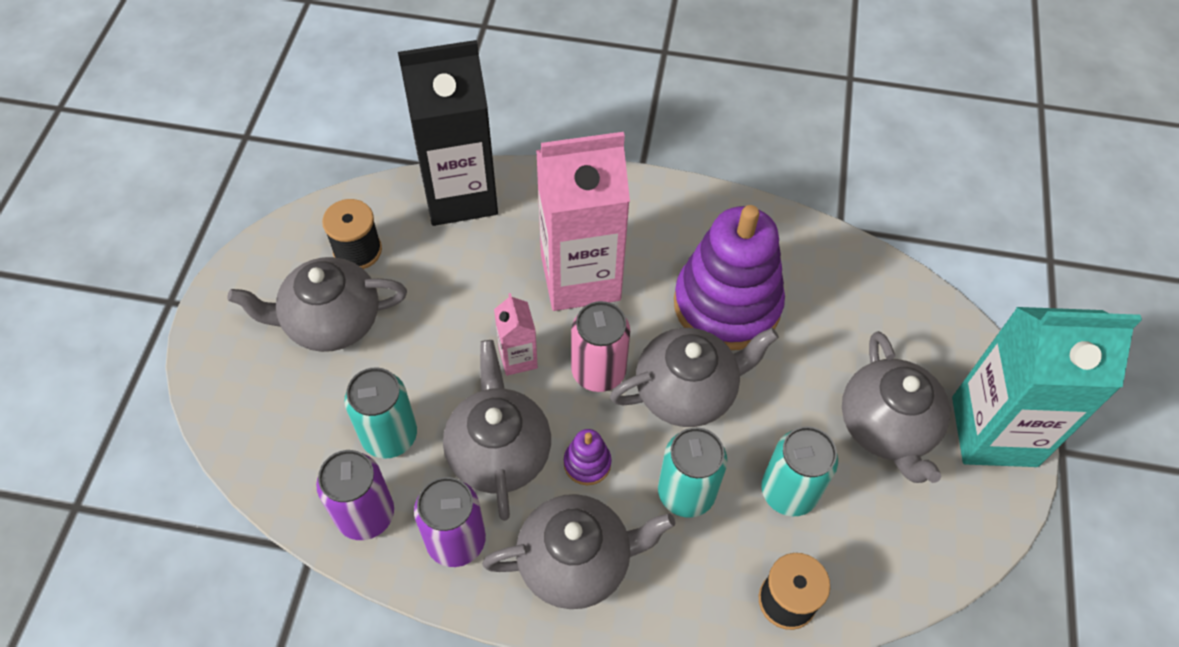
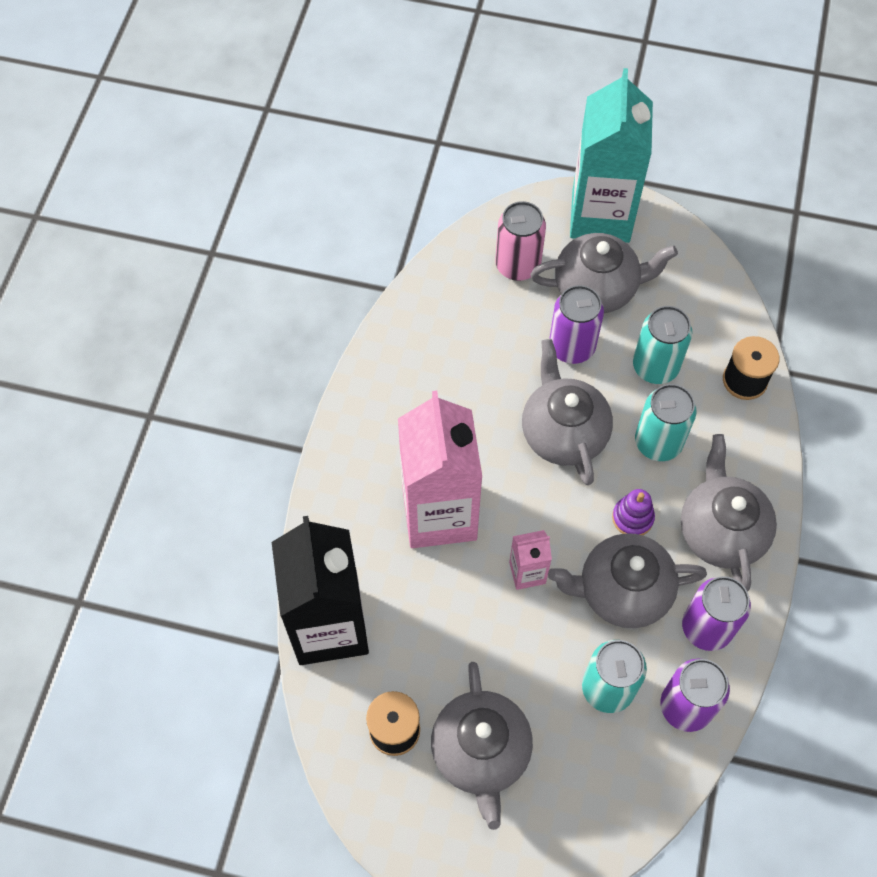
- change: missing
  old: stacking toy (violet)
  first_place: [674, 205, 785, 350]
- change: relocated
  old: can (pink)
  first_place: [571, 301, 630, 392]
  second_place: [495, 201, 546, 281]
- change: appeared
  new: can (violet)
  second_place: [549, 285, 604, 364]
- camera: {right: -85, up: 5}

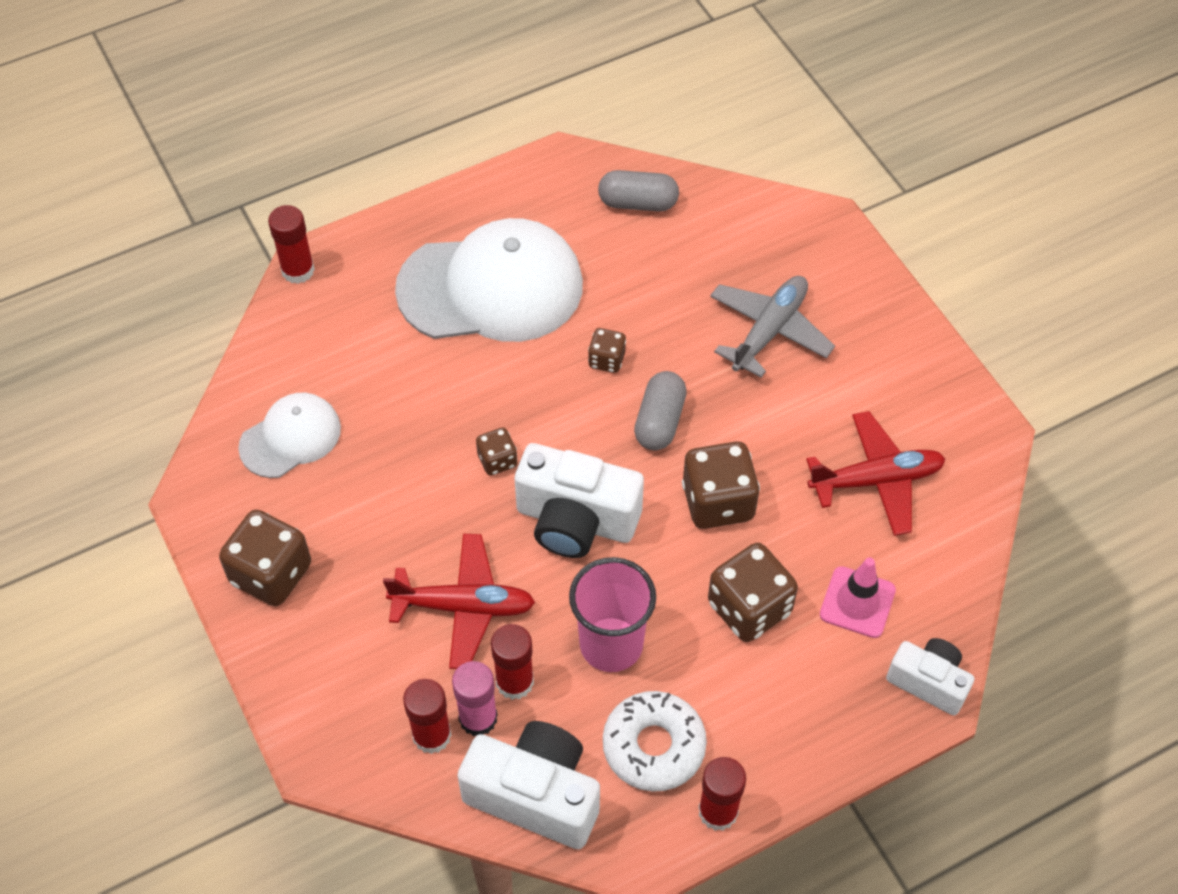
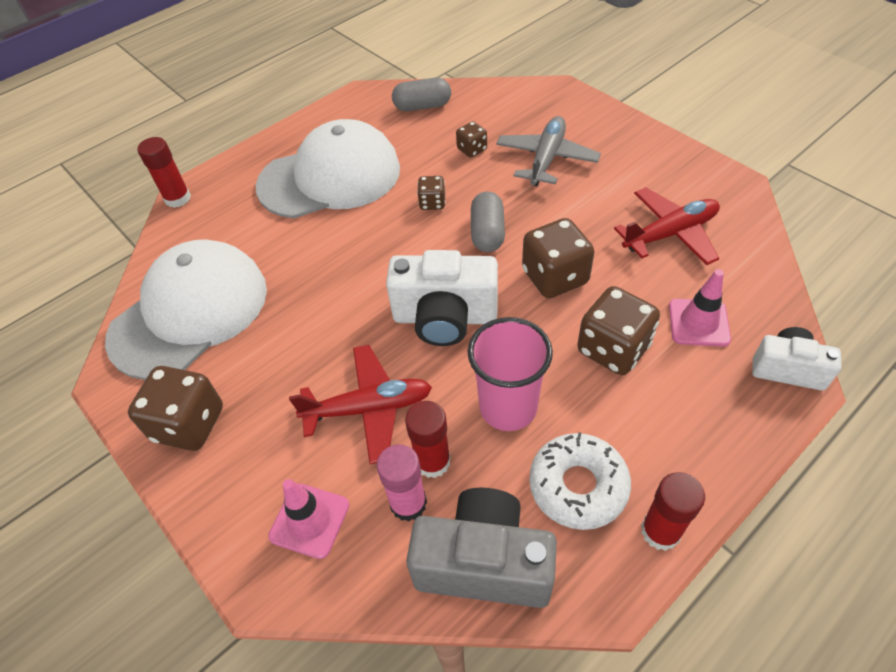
- change: size
  old: peaked cap (snow-white)
  first_place: [238, 393, 341, 478]
  second_place: [105, 239, 267, 380]
  factor: 1.86
- change: relocated
  old: dice (dark brown)
  first_place: [476, 428, 517, 476]
  second_place: [456, 121, 487, 158]
- change: missing
  old: glue (scarlet)
  first_place: [403, 679, 452, 754]
- change: colour
  old: compact camera (snow-white)
  new: compact camera (ash-grey)
  first_place: [457, 721, 600, 849]
  second_place: [406, 488, 557, 608]
- change: appeared
  new: road cone (pink)
  second_place: [268, 479, 349, 559]
- camera: {right: -10, up: -5}

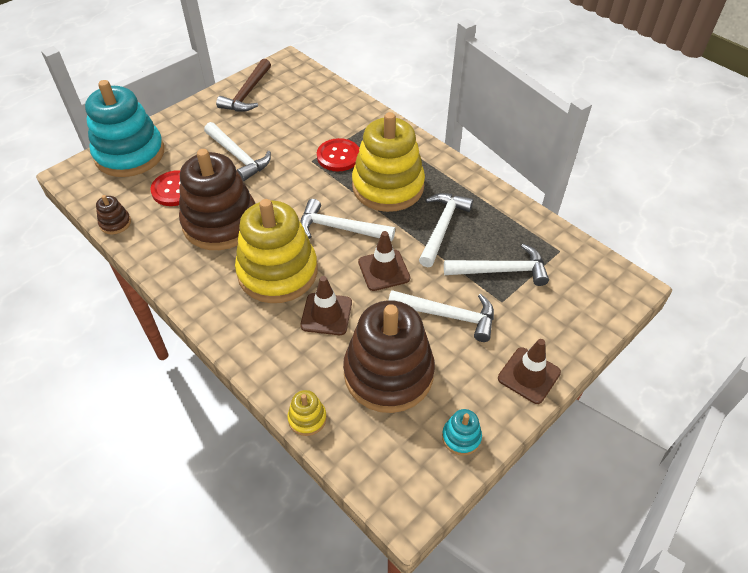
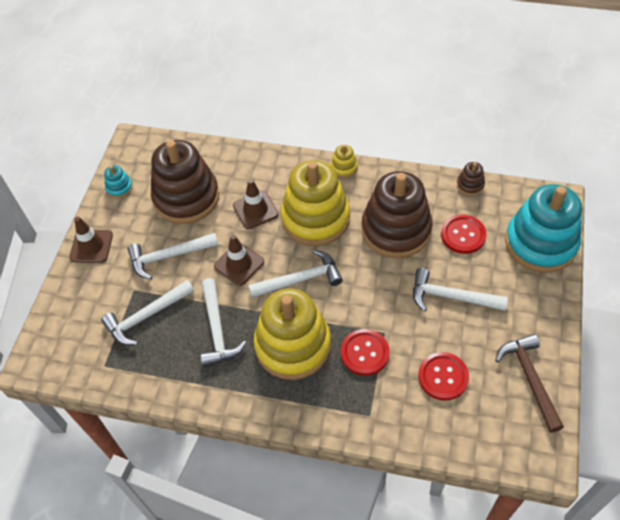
- change: relocated
  old: stacking toy (yellow)
  first_place: [287, 390, 327, 436]
  second_place: [331, 145, 358, 178]
- change: appeared
  new: shirt button (scarlet)
  second_place: [418, 352, 469, 401]
- camera: {right: 150, up: 5}

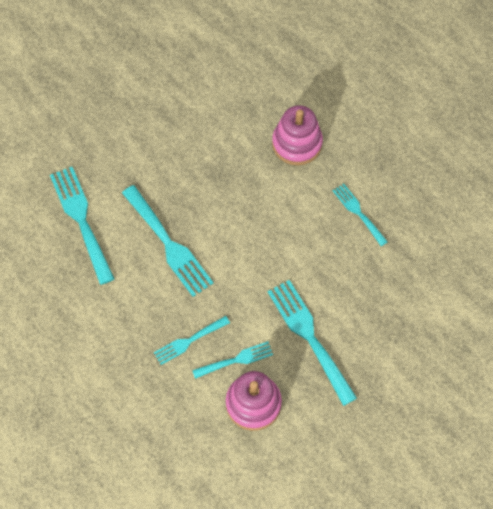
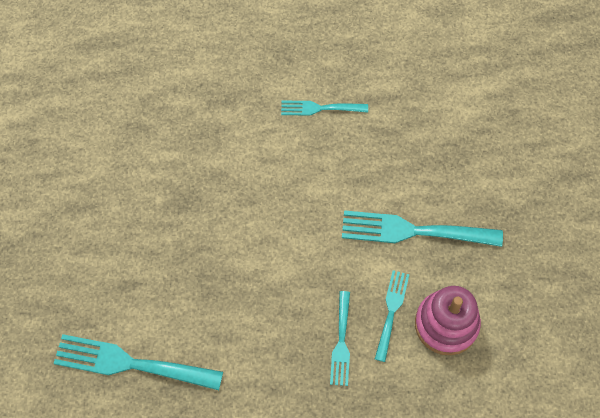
- change: missing
  old: stacking toy (pink)
  first_place: [272, 105, 323, 165]
- change: missing
  old: table fork (teal)
  first_place: [122, 185, 214, 297]
- camera: {right: -55, up: 0}

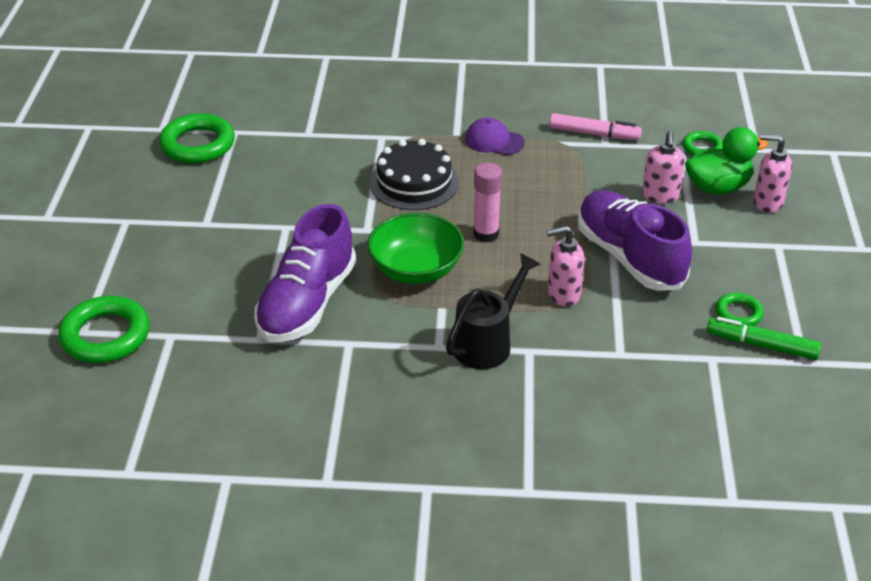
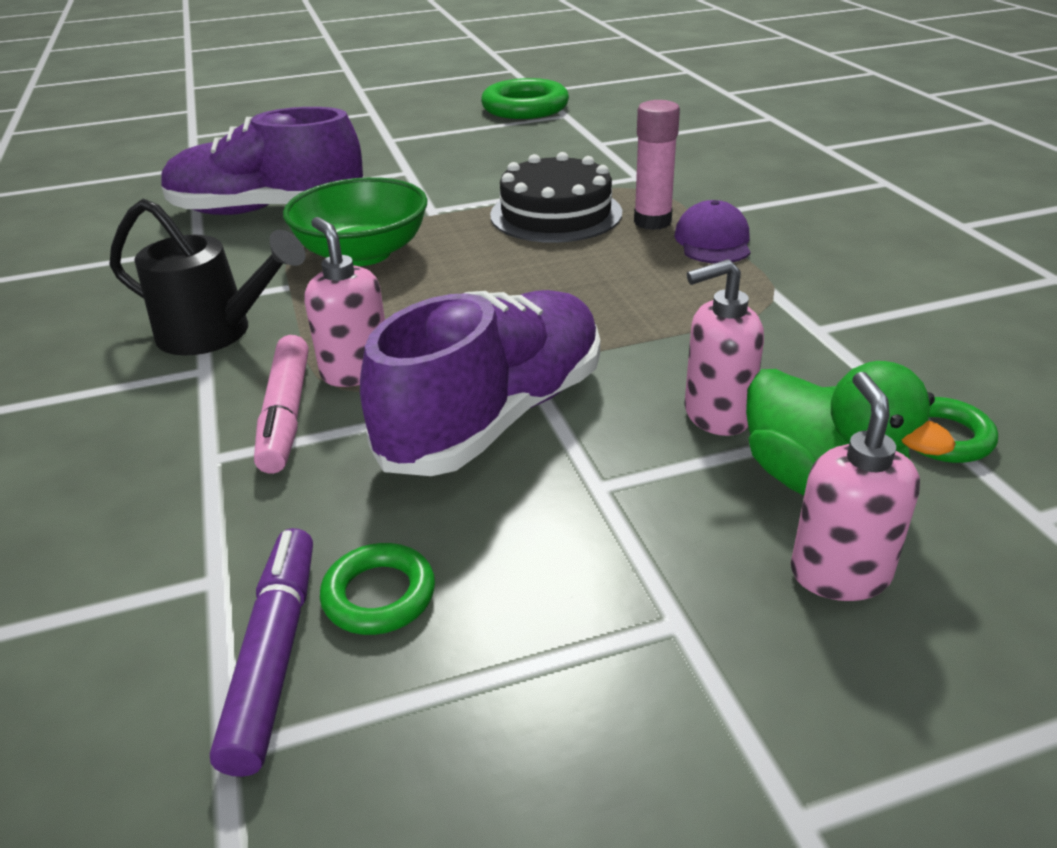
- change: relocated
  old: marker (pink)
  first_place: [550, 113, 642, 140]
  second_place: [254, 335, 309, 474]
- change: relocated
  old: glue (pink)
  first_place: [473, 163, 502, 243]
  second_place: [634, 100, 680, 230]
- change: missing
  old: ring (emerald)
  first_place: [58, 296, 150, 363]
- change: colour
  old: marker (emerald)
  new: marker (violet)
  first_place: [707, 317, 821, 360]
  second_place: [210, 528, 313, 777]
- camera: {right: 70, up: -5}

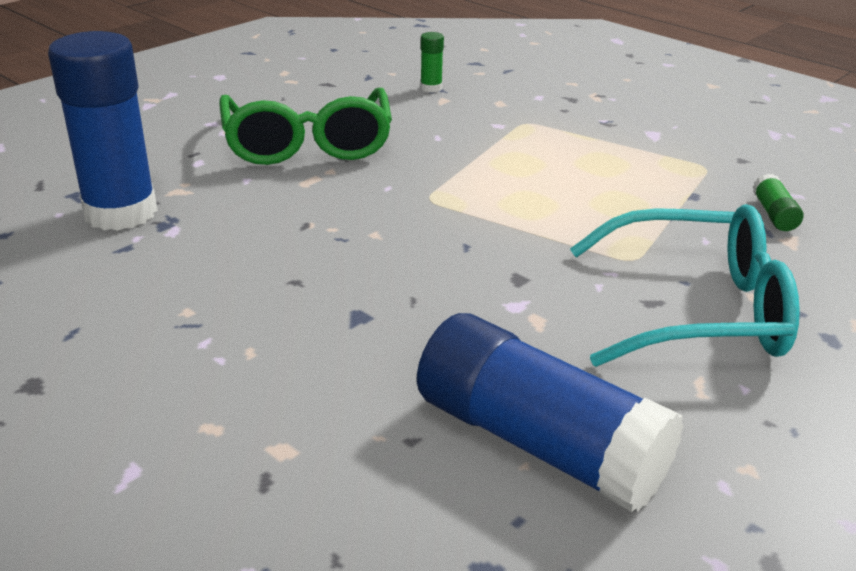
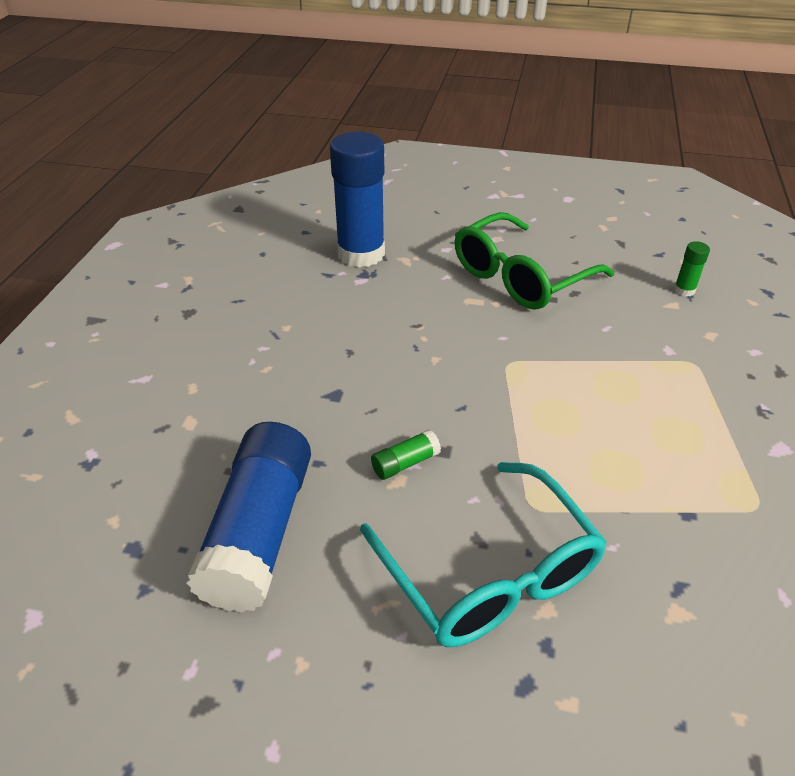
- change: relocated
  old: glue (emerald)
  first_place: [753, 174, 803, 231]
  second_place: [371, 430, 441, 480]
- camera: {right: 60, up: 10}

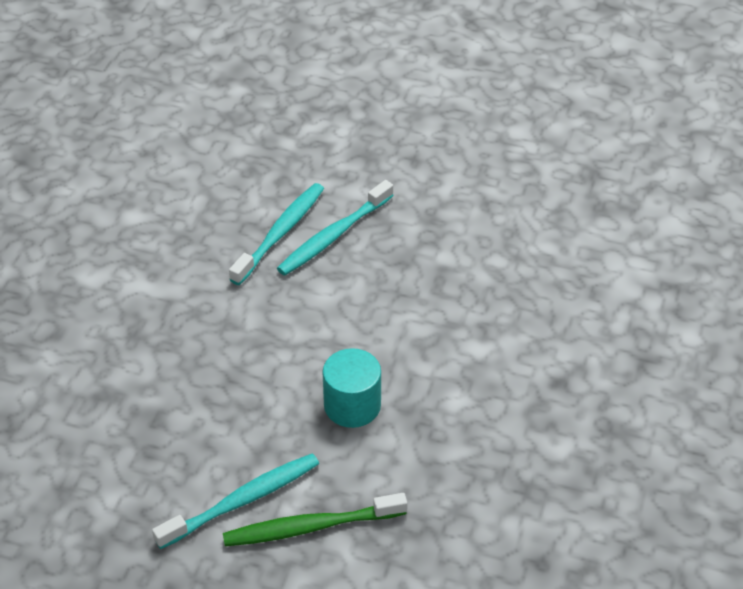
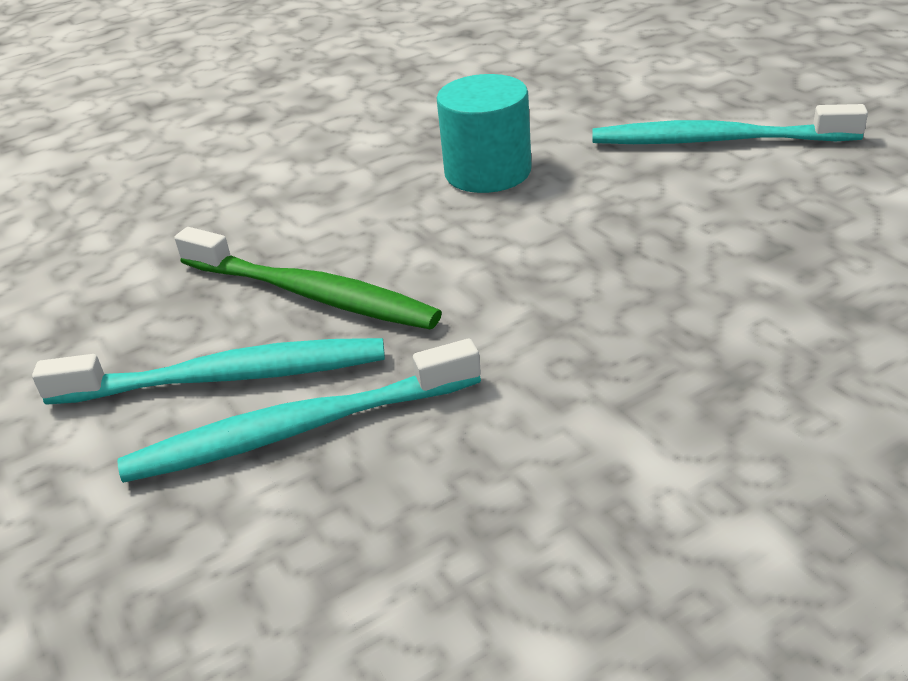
- change: relocated
  old: toothbrush (emerald)
  first_place: [223, 493, 407, 546]
  second_place: [174, 227, 442, 329]
- camera: {right: -135, up: -10}

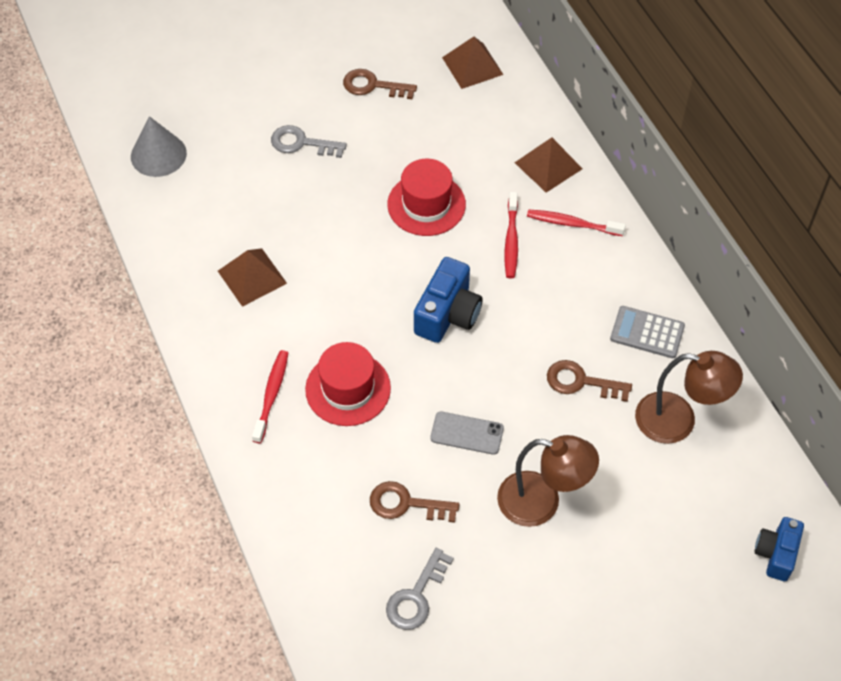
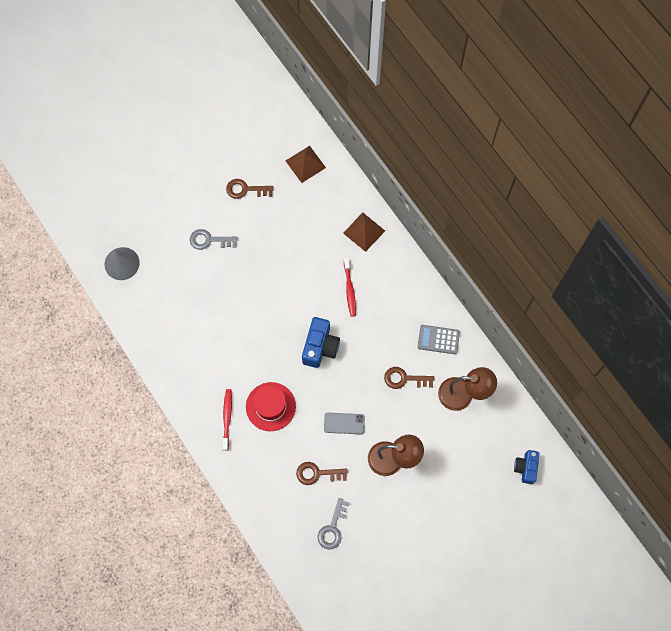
- change: missing
  old: tall hat (scarlet)
  first_place: [387, 159, 466, 236]
- change: missing
  old: toothbrush (scarlet)
  first_place: [527, 209, 626, 236]
- change: missing
  old: solid pyramid (dark brown)
  first_place: [218, 248, 287, 307]
- camera: {right: -10, up: 15}

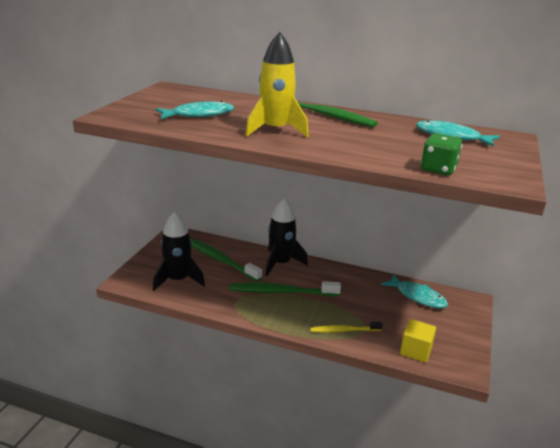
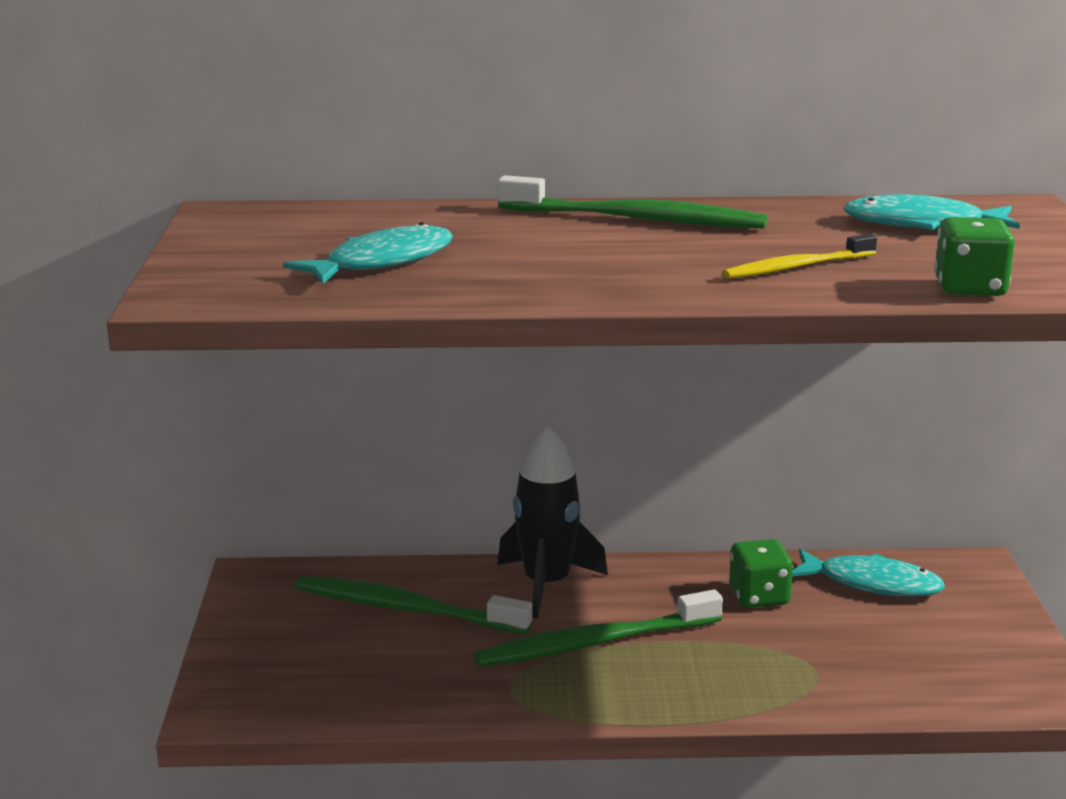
- change: missing
  old: spaceship (yellow)
  first_place: [245, 32, 309, 137]
- change: missing
  old: spaceship (black)
  first_place: [153, 211, 205, 291]
- change: missing
  old: solid cube (yellow)
  first_place: [400, 319, 436, 363]
- change: relocated
  old: toothbrush (yellow)
  first_place: [310, 322, 383, 333]
  second_place: [722, 234, 877, 279]
- change: appeared
  new: dice (emerald)
  second_place: [729, 539, 793, 608]
- camera: {right: -20, up: -5}

